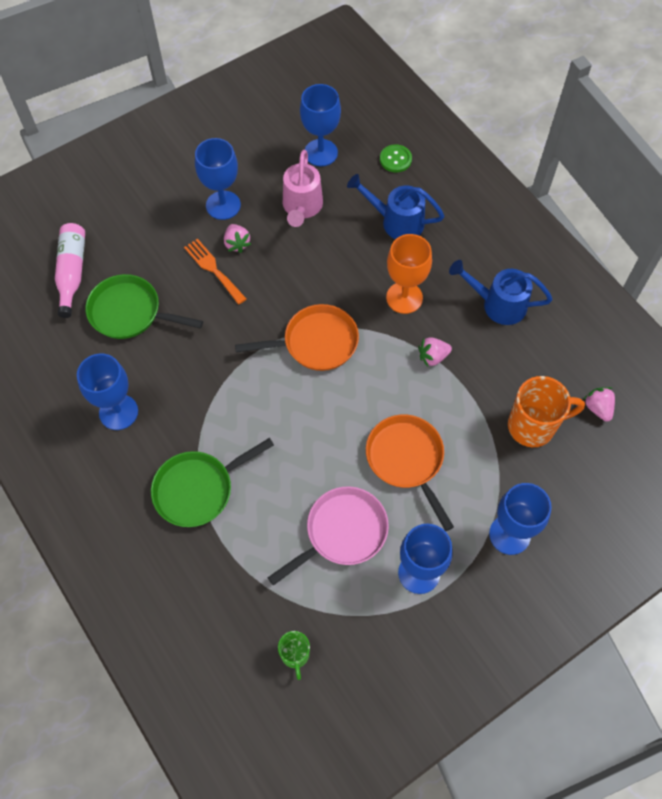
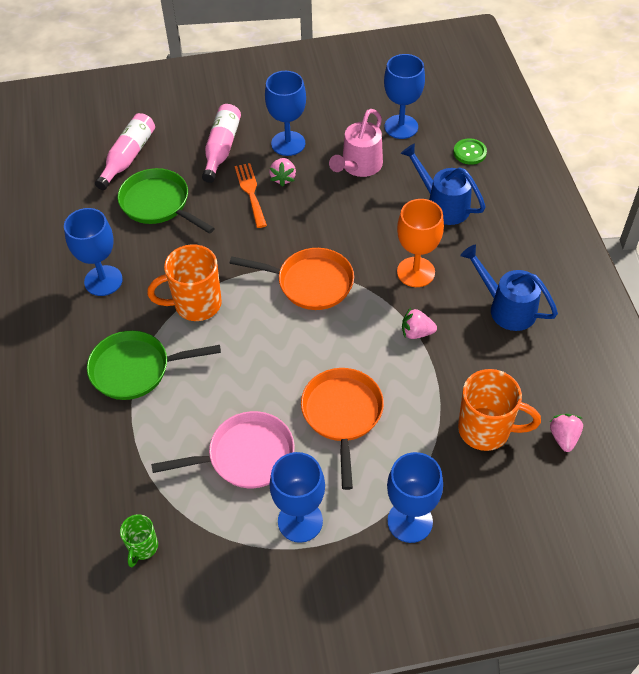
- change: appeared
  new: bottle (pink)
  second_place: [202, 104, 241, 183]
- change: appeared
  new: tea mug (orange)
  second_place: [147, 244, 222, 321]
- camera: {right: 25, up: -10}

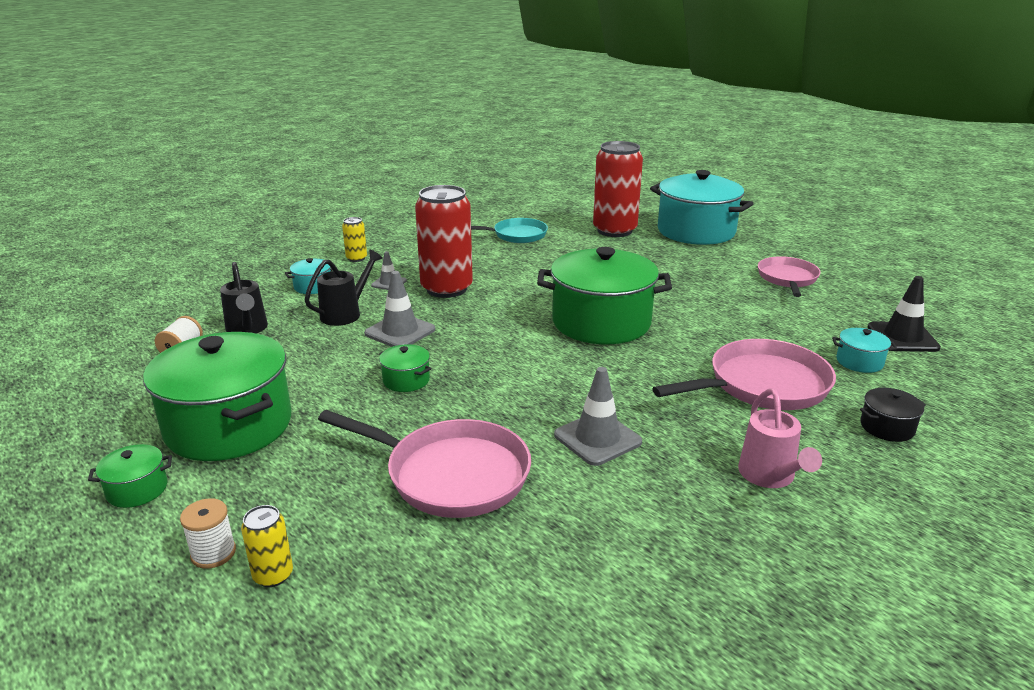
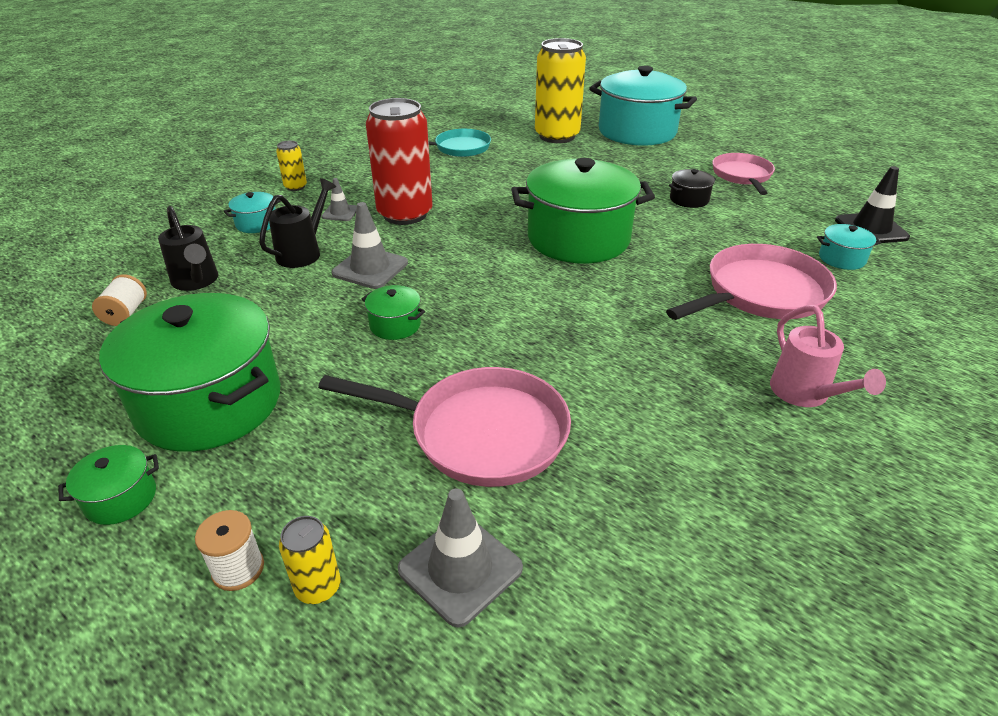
- change: colour
  old: can (scarlet)
  new: can (yellow)
  first_place: [593, 141, 643, 237]
  second_place: [535, 38, 586, 143]
- change: relocated
  old: road cone (ash-grey)
  first_place: [554, 367, 642, 466]
  second_place: [398, 489, 523, 627]
- change: relocated
  old: cooking pot (black)
  first_place: [860, 388, 926, 442]
  second_place: [669, 169, 716, 208]
- camera: {right: -10, up: 10}

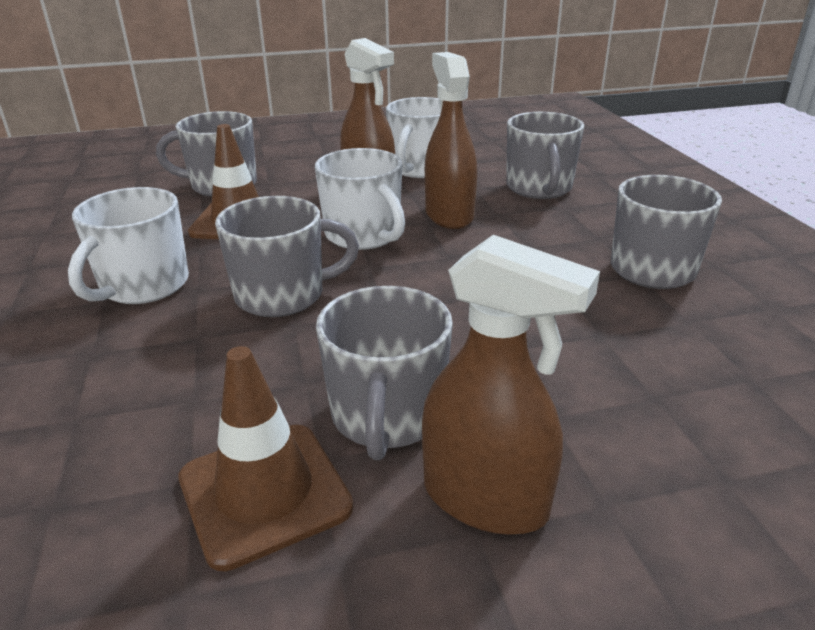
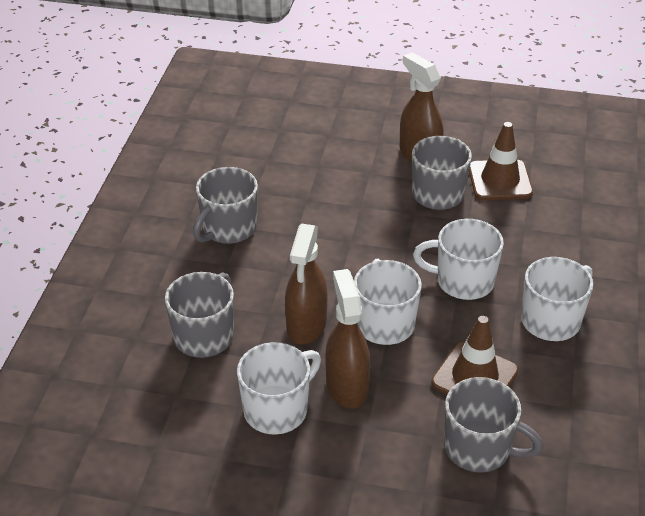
- change: colour
  old: tea mug (ash-grey)
  new: tea mug (snow-white)
  first_place: [215, 196, 359, 317]
  second_place: [413, 219, 504, 300]
- camera: {right: -155, up: 10}

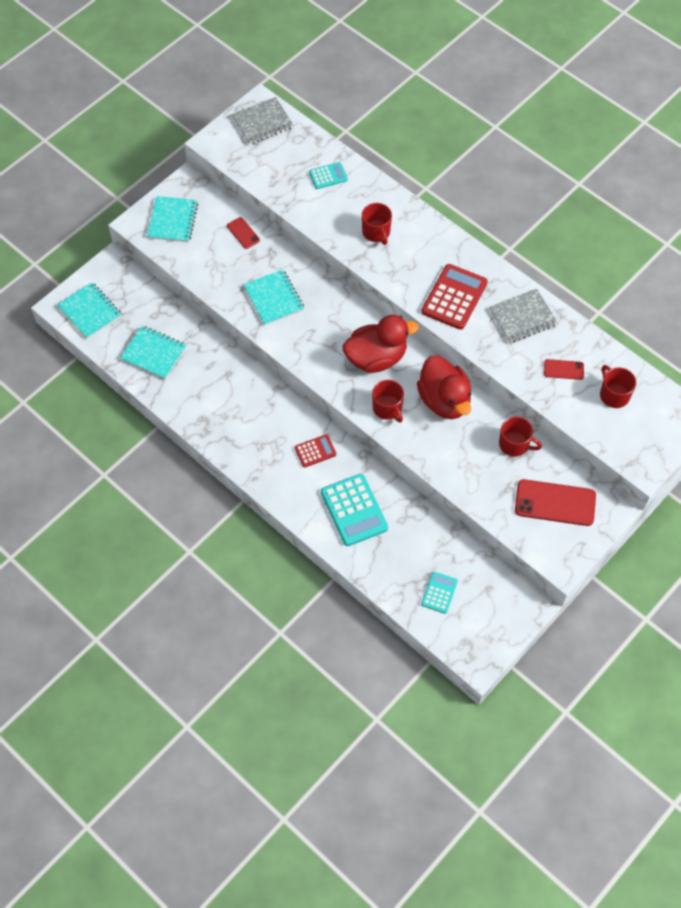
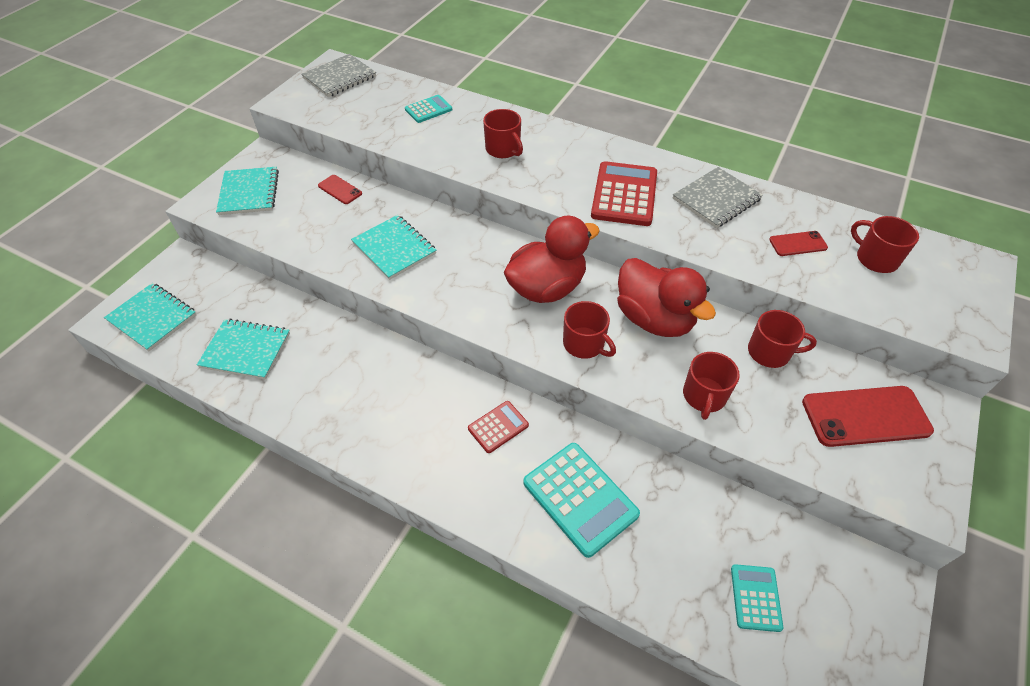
- change: appeared
  new: tea mug (scarlet)
  second_place: [683, 352, 740, 420]
- camera: {right: -15, up: -10}

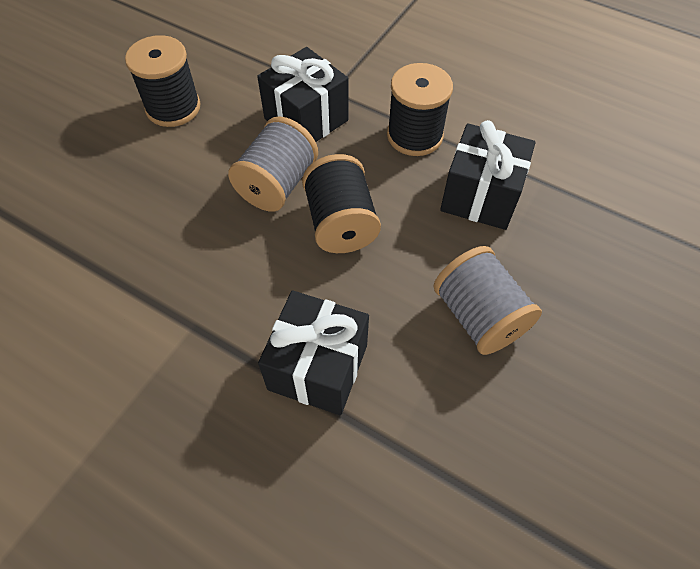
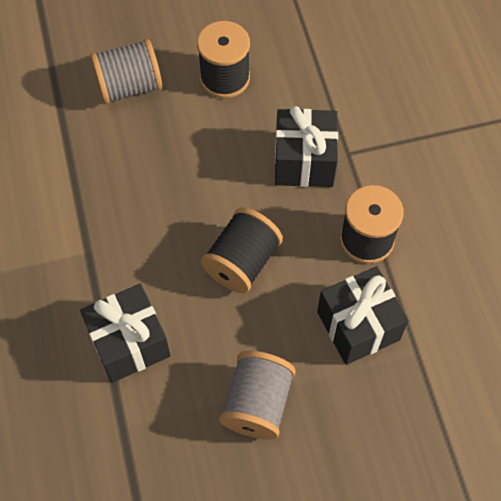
- change: relocated
  old: bobbin (ash-grey)
  first_place: [228, 116, 318, 212]
  second_place: [90, 39, 162, 104]
- camera: {right: 45, up: 5}

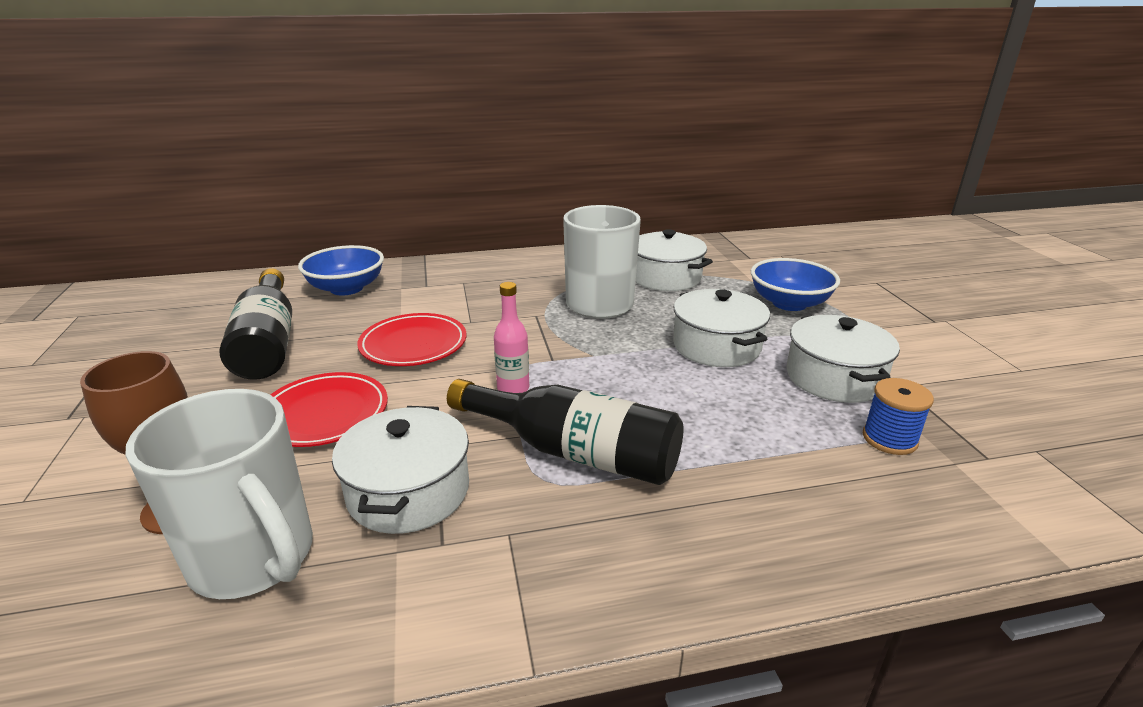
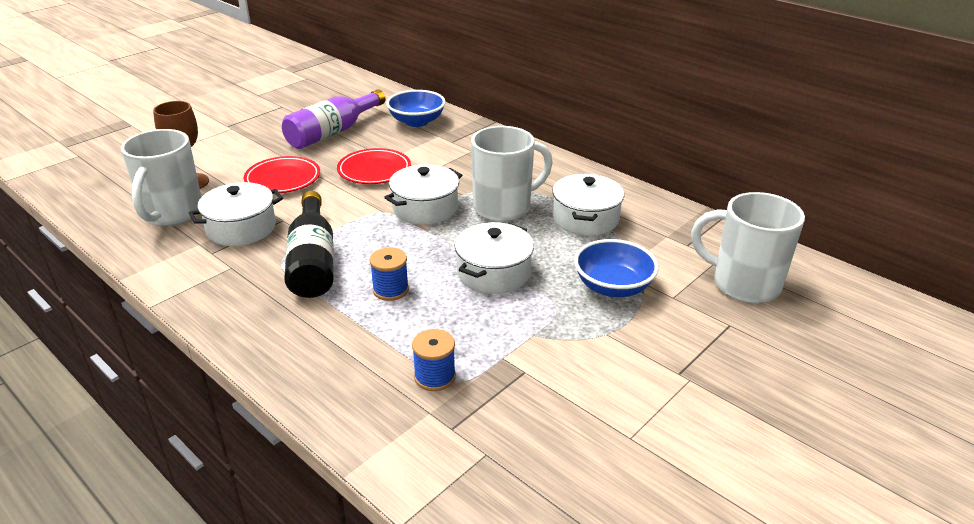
- change: colour
  old: bottle (black)
  new: bottle (violet)
  first_place: [220, 268, 292, 380]
  second_place: [282, 89, 386, 149]
- change: missing
  old: bottle (pink)
  first_place: [494, 282, 529, 393]
- change: relocated
  old: cooking pot (snow-white)
  first_place: [786, 315, 900, 403]
  second_place: [384, 164, 462, 225]
- change: appeared
  new: tea mug (snow-white)
  second_place: [691, 192, 805, 303]
- change: appeared
  new: bobbin (cobalt)
  second_place: [370, 247, 409, 301]
- camera: {right: 55, up: 5}

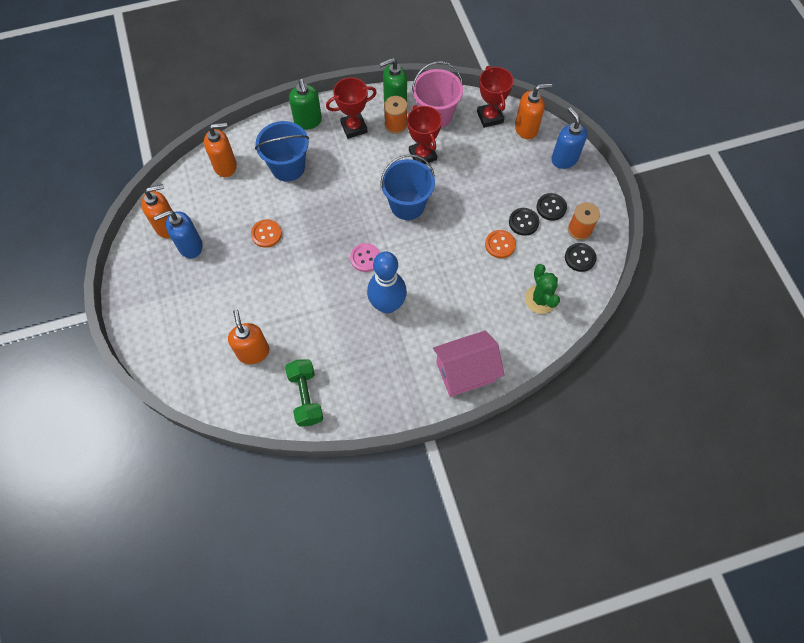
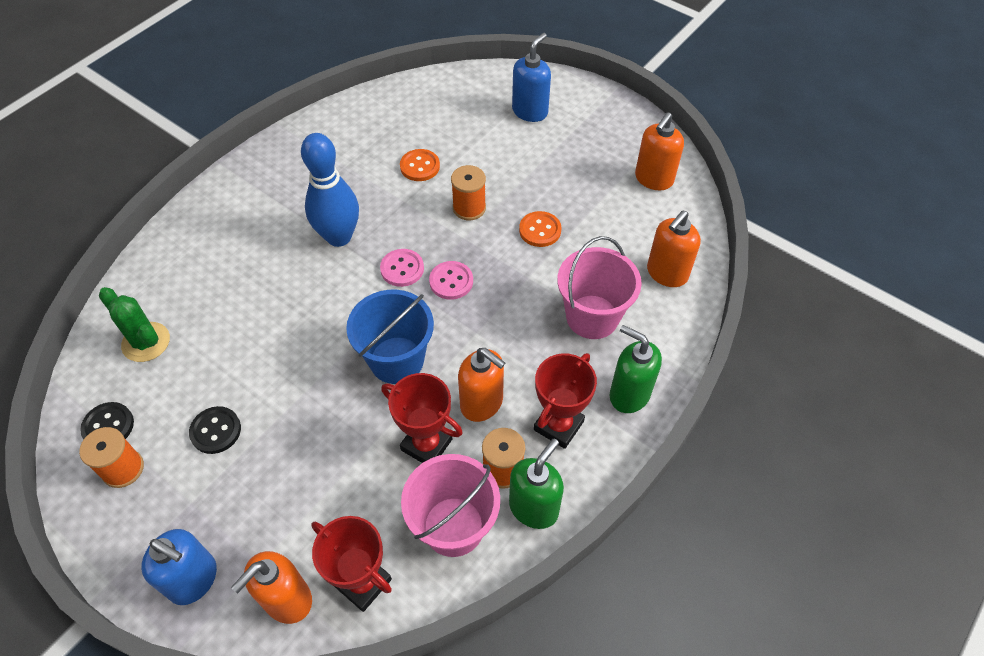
- change: colour
  old: pail (cobalt)
  new: pail (pink)
  first_place: [255, 121, 309, 182]
  second_place: [557, 236, 642, 339]
- change: missing
  old: shirt button (black)
  first_place: [537, 193, 567, 221]
- change: relocated
  old: soap pump (cobalt)
  first_place: [154, 210, 203, 258]
  second_place: [512, 33, 551, 122]
- change: relocated
  old: shirt button (orange)
  first_place: [485, 230, 516, 258]
  second_place: [400, 149, 440, 181]
- change: relocated
  old: soap pump (orange)
  first_place: [228, 309, 269, 364]
  second_place: [458, 348, 505, 422]
- change: missing
  old: house (pink)
  first_place: [433, 331, 504, 397]
- change: missing
  old: free weight (emerald)
  first_place: [285, 359, 323, 427]
- change: appeared
  new: bobbin (orange)
  second_place: [451, 165, 486, 220]
- change: appeared
  new: shirt button (pink)
  second_place: [429, 261, 473, 300]
- camera: {right: 145, up: -10}

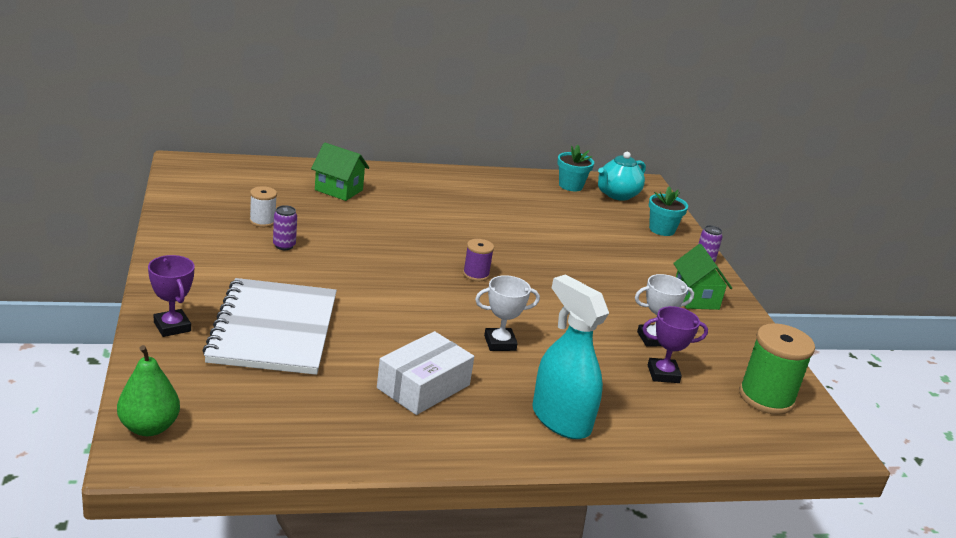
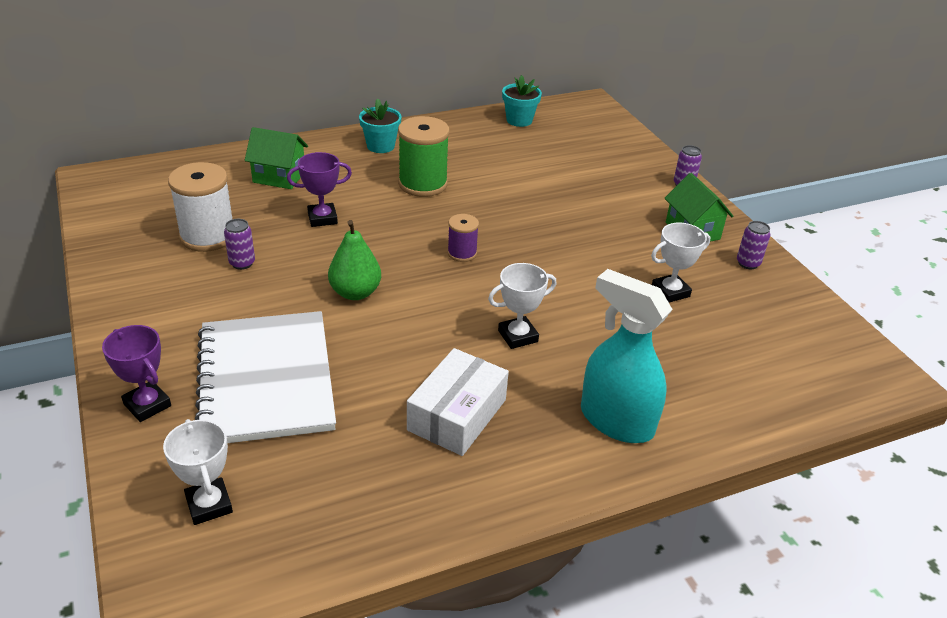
- change: missing
  old: tea pot (teal)
  first_place: [598, 152, 646, 201]
- change: size
  old: bobbin (snow-white)
  first_place: [249, 186, 277, 227]
  second_place: [168, 162, 232, 252]
  factor: 1.84
- change: relocated
  old: flower pot (teal)
  first_place: [649, 186, 688, 236]
  second_place: [359, 98, 402, 153]
- change: relocated
  old: award cup (violet)
  first_place: [643, 306, 708, 383]
  second_place: [287, 152, 352, 227]
- change: relocated
  old: bobbin (emerald)
  first_place: [739, 323, 815, 415]
  second_place: [398, 116, 449, 197]
- change: relocated
  old: toy pear (emerald)
  first_place: [117, 345, 180, 436]
  second_place: [328, 220, 381, 300]
- change: appeared
  new: can (violet)
  second_place: [737, 221, 770, 270]
- change: appeared
  new: award cup (snow-white)
  second_place: [163, 419, 233, 525]
- camera: {right: -10, up: 10}

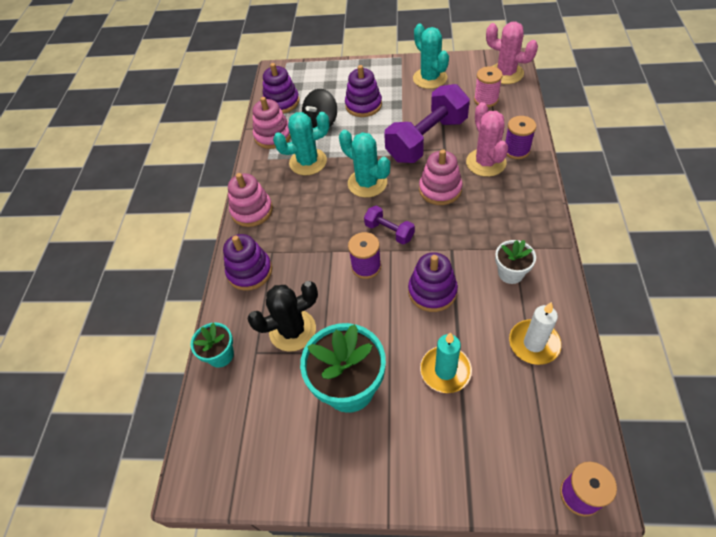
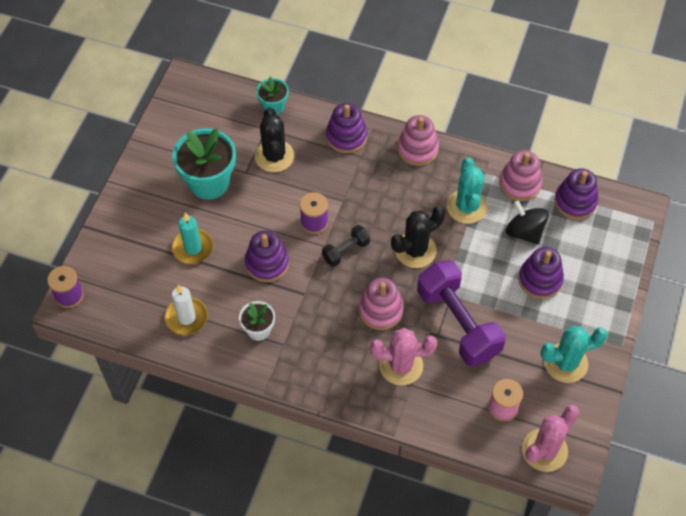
- change: missing
  old: bobbin (violet)
  first_place: [505, 116, 536, 159]
- change: colour
  old: cactus (teal)
  new: cactus (black)
  first_place: [339, 130, 390, 198]
  second_place: [391, 206, 445, 268]
- change: colour
  old: free weight (violet)
  new: free weight (black)
  first_place: [364, 206, 415, 245]
  second_place: [322, 225, 370, 267]
- camera: {right: 100, up: 5}

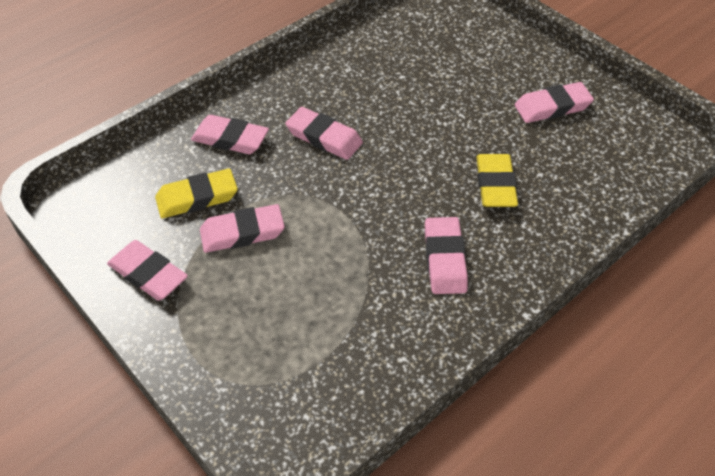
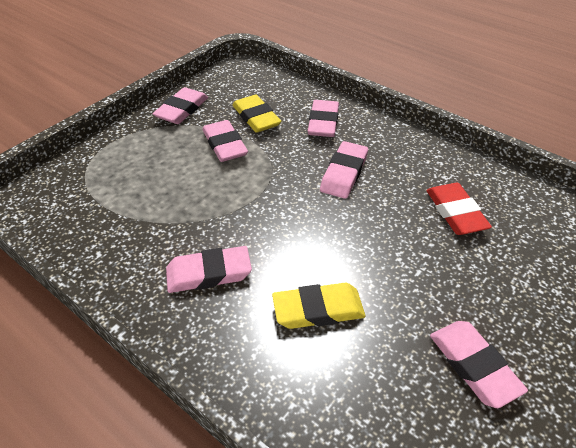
- change: appeared
  new: pencil eraser (scarlet)
  second_place: [426, 183, 492, 235]
- camera: {right: 80, up: -5}

